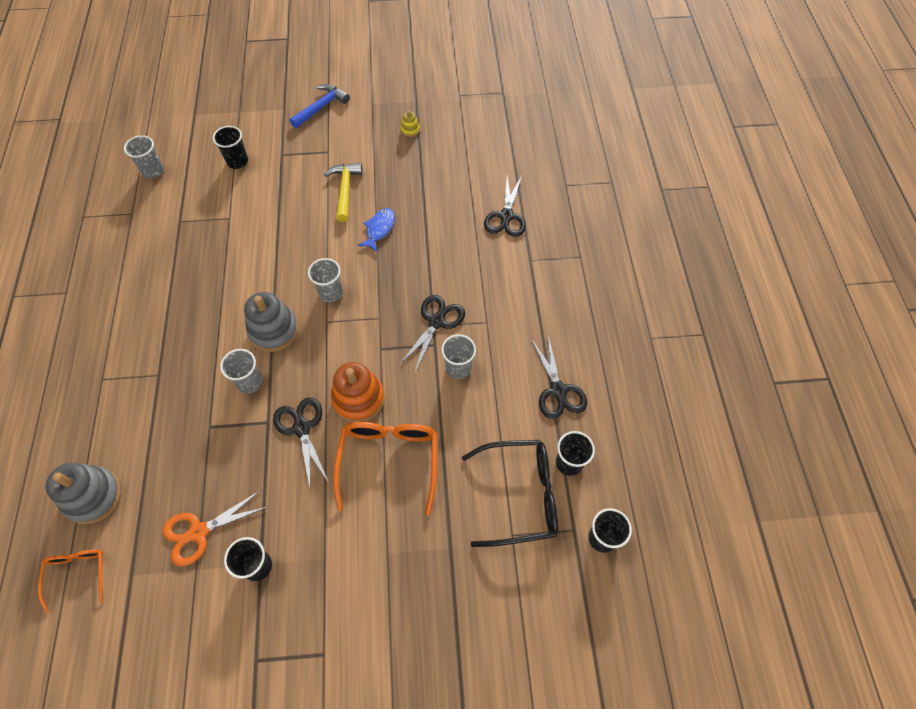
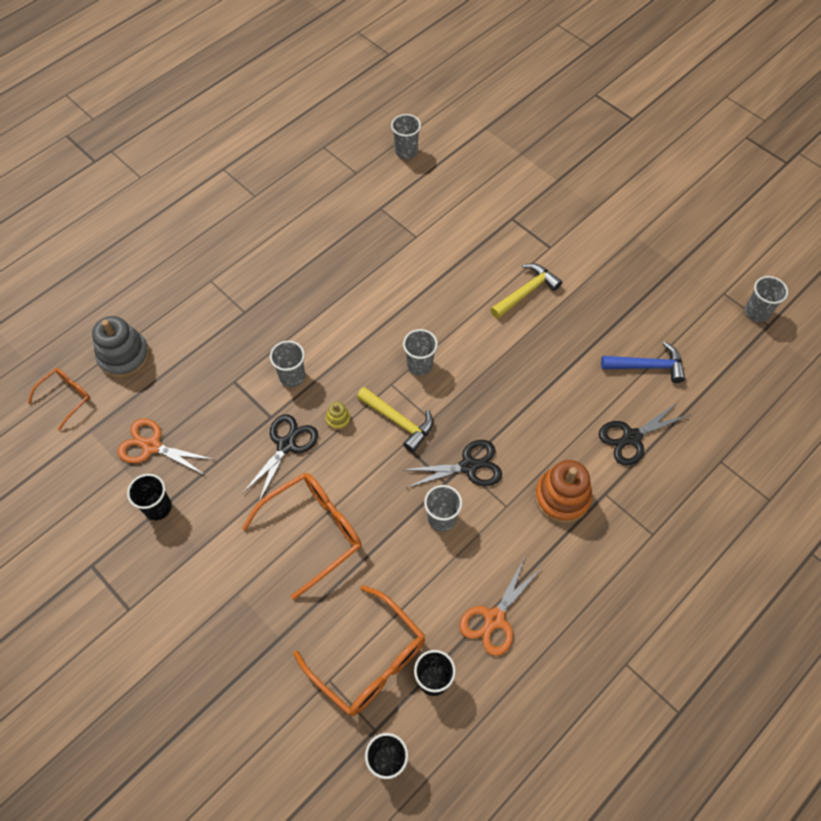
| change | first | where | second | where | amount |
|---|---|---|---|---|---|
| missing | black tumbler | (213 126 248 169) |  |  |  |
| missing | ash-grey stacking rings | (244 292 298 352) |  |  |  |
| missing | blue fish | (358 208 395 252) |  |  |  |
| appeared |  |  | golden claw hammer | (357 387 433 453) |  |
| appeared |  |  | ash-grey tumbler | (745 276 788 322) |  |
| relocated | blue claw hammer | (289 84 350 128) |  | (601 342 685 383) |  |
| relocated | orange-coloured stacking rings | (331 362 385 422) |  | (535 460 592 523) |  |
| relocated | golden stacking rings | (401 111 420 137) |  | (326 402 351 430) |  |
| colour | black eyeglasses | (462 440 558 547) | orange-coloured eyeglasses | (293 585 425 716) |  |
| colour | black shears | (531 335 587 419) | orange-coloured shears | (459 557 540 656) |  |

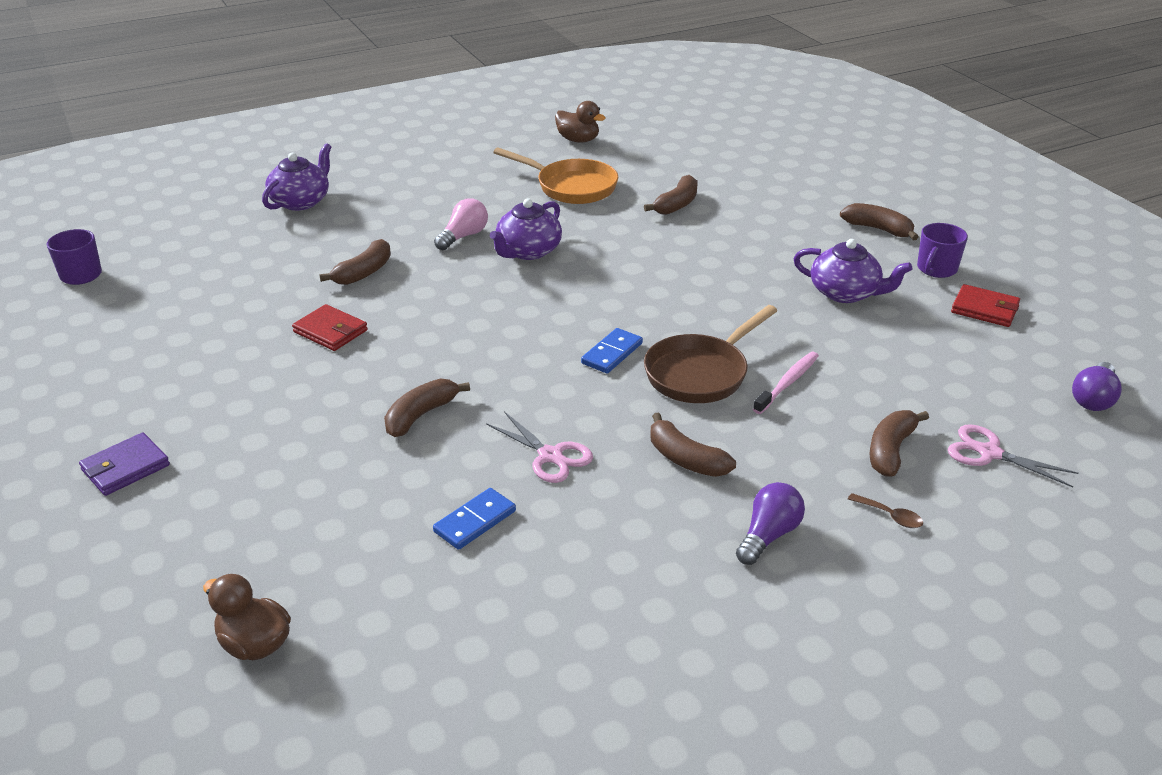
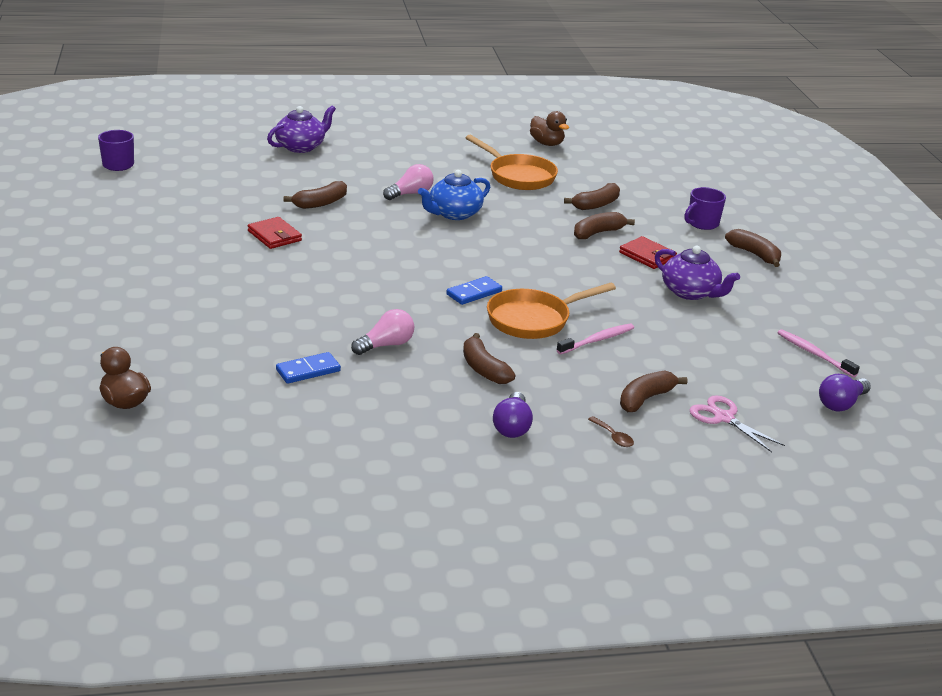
| change | first | where | second | where | amount |
|---|---|---|---|---|---|
| missing | purple wallet | (79 432 170 496) |  |  |  |
| appeared |  |  | rosy tooth brush | (777 329 860 377) |  |
| relocated | brown banana | (384 378 470 437) |  | (574 212 635 239) |  |
| relocated | purple coffee mug | (917 223 968 278) |  | (684 187 726 230) |  |
| relocated | scarlet wallet | (951 284 1020 327) |  | (619 236 677 269) |  |
| exchanged | rosy shears | (486 411 593 483) | rosy lightbulb | (351 309 414 355) |  |
| colour | purple tea pot | (490 198 562 260) | blue tea pot | (418 170 490 220) |  |
| colour | brown pan | (644 305 777 403) | orange-coloured pan | (487 283 616 339) |  |
| spun | purple lightbulb | (736 482 805 565) |  | (493 392 533 438) | 135 degrees clockwise |

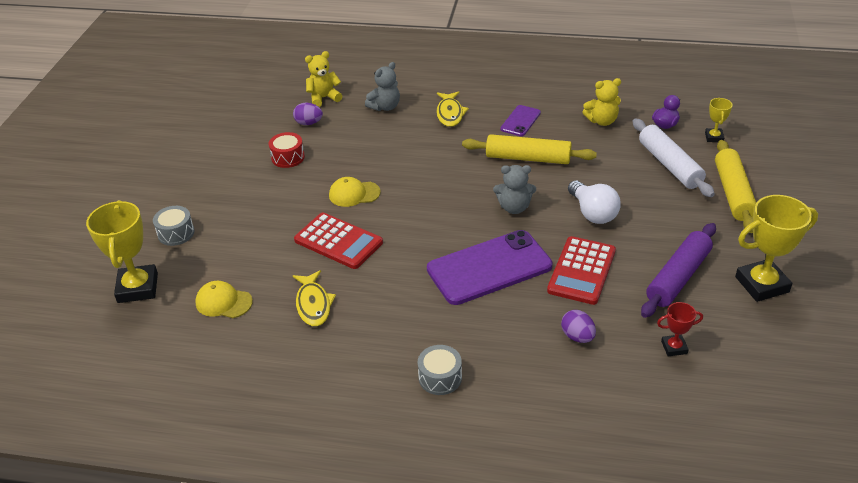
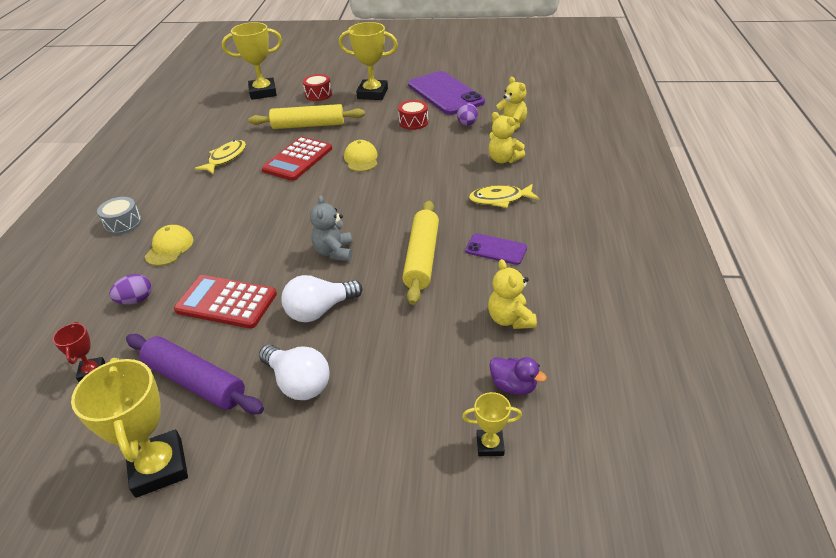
| change | first | where | second | where | amount |
|---|---|---|---|---|---|
| missing | snow-white pastry roller | (633 119 715 197) |  |  |  |
| appeared |  |  | snow-white lightbulb | (259 344 330 400) |  |
| appeared |  |  | golden prize cup | (339 22 398 100) |  |
| relocated | golden baseball cap | (195 281 253 318) |  | (145 225 194 266) |  |
| relocated | purple smartphone | (427 230 553 305) |  | (408 71 485 115) |  |
| relocated | golden pastry roller | (715 140 756 233) |  | (248 104 365 129) |  |
| colour | ash-grey snare drum | (153 206 195 246) | scarlet snare drum | (303 74 332 101) |  |
| colour | ash-grey stuffed bear | (365 62 400 111) | golden stuffed bear | (489 112 525 163) |  |
| spun | golden fish | (293 270 336 326) |  | (194 140 246 174) | 135 degrees clockwise |

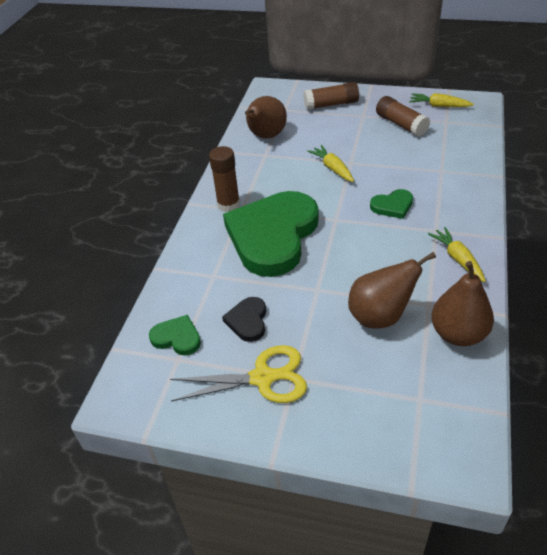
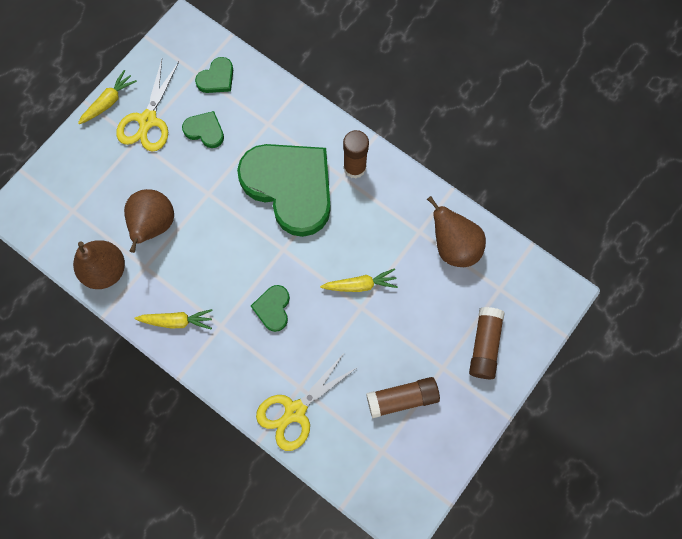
| change | first | where | second | where | amount |
|---|---|---|---|---|---|
| appeared |  |  | golden shears | (256 352 358 451) |  |
| relocated | golden toy carrot | (409 93 474 107) |  | (78 70 137 124) |  |
| colour | black heart | (222 297 266 342) | green heart | (182 111 224 148) |  |

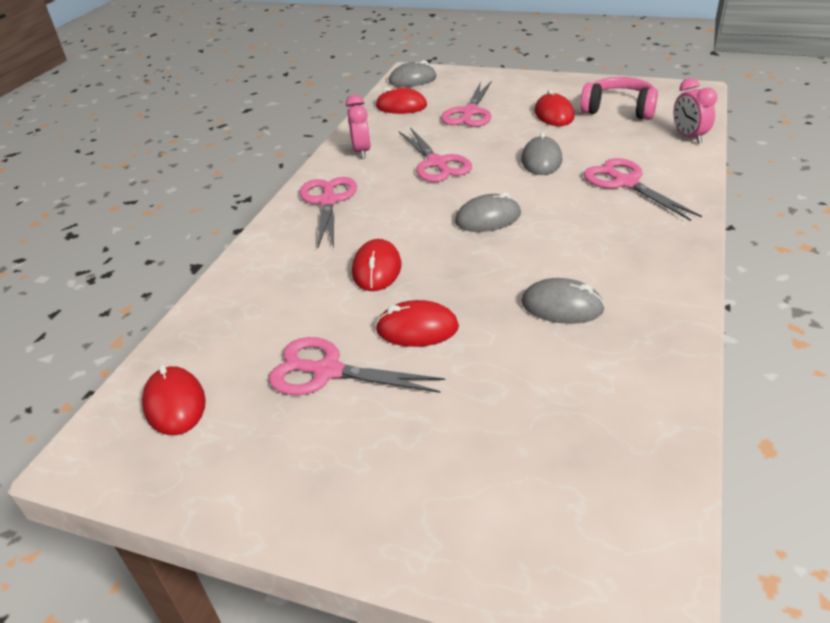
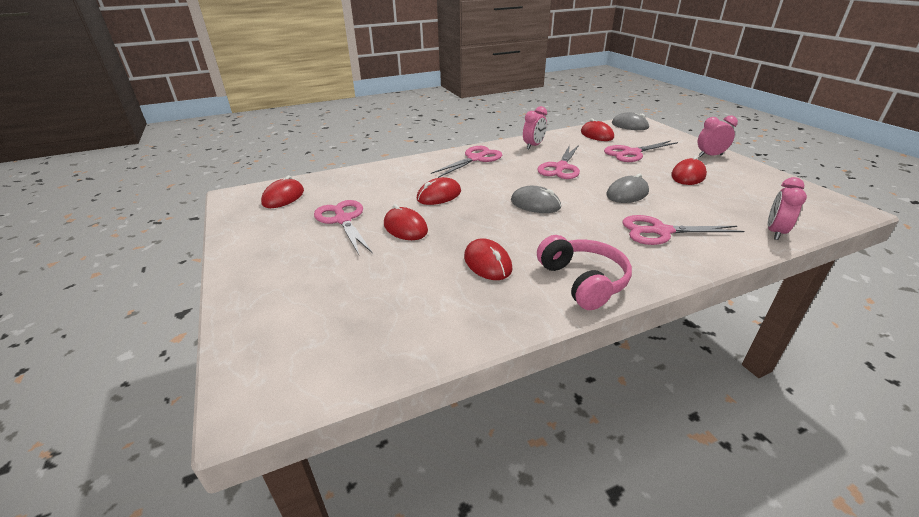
| change | first | where | second | where | amount |
|---|---|---|---|---|---|
| appeared |  |  | rosy bedside clock | (698 116 738 157) |  |
| relocated | rosy over-ear headphones | (580 77 658 120) |  | (537 235 632 310) |  |
| colour | ash-grey PC mouse | (521 278 605 324) | scarlet PC mouse | (464 238 512 280) |  |
| spun | rosy shears | (584 158 702 221) |  | (622 215 744 245) | 105 degrees counterclockwise |

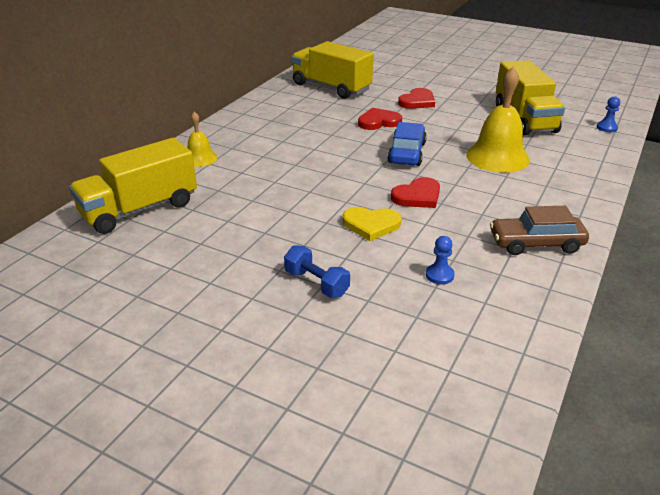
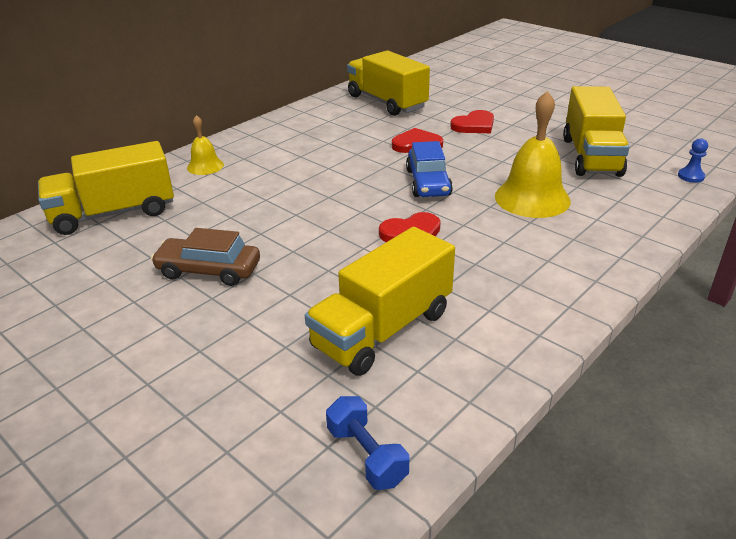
| change | first | where | second | where | amount |
|---|---|---|---|---|---|
| missing | golden heart | (342 207 401 241) |  |  |  |
| relocated | blue hand weight | (284 245 350 298) |  | (326 396 409 490) |  |
| relocated | brown car | (490 206 589 255) |  | (151 228 260 286) |  |
| exchanged | blue chess pawn | (426 236 455 285) | golden lorry | (305 227 455 376) |  |
| spun | blue car | (387 122 427 166) |  | (406 141 453 197) | 150 degrees clockwise |

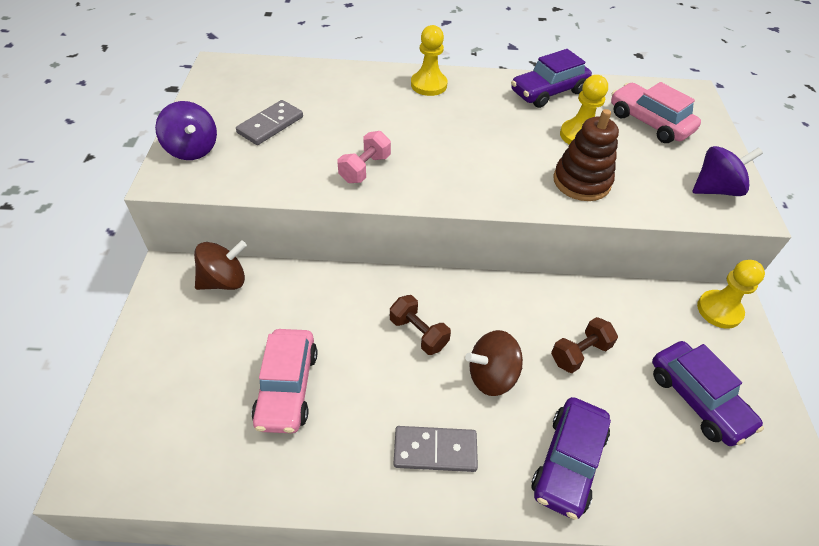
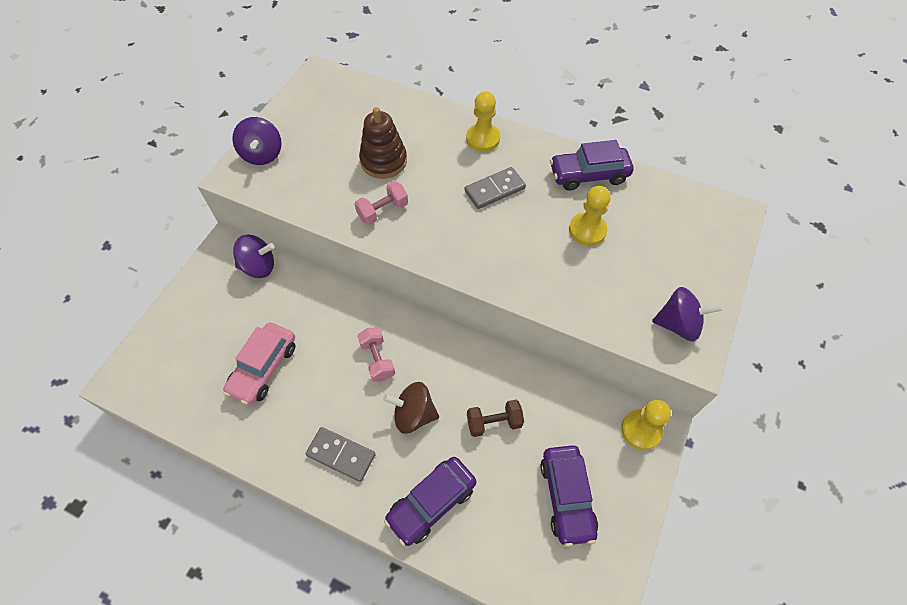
| change | first | where | second | where | amount |
|---|---|---|---|---|---|
| missing | rosy car | (611 82 701 143) |  |  |  |
| relocated | ash-grey domino | (236 100 303 145) |  | (465 167 526 209) |  |
| relocated | brown stacking rings | (553 109 619 201) |  | (359 107 407 179) |  |
| colour | brown whirligig | (194 240 247 290) | purple whirligig | (233 235 274 278) |  |
| colour | brown hand weight | (390 295 451 355) | rosy hand weight | (357 327 395 382) |  |

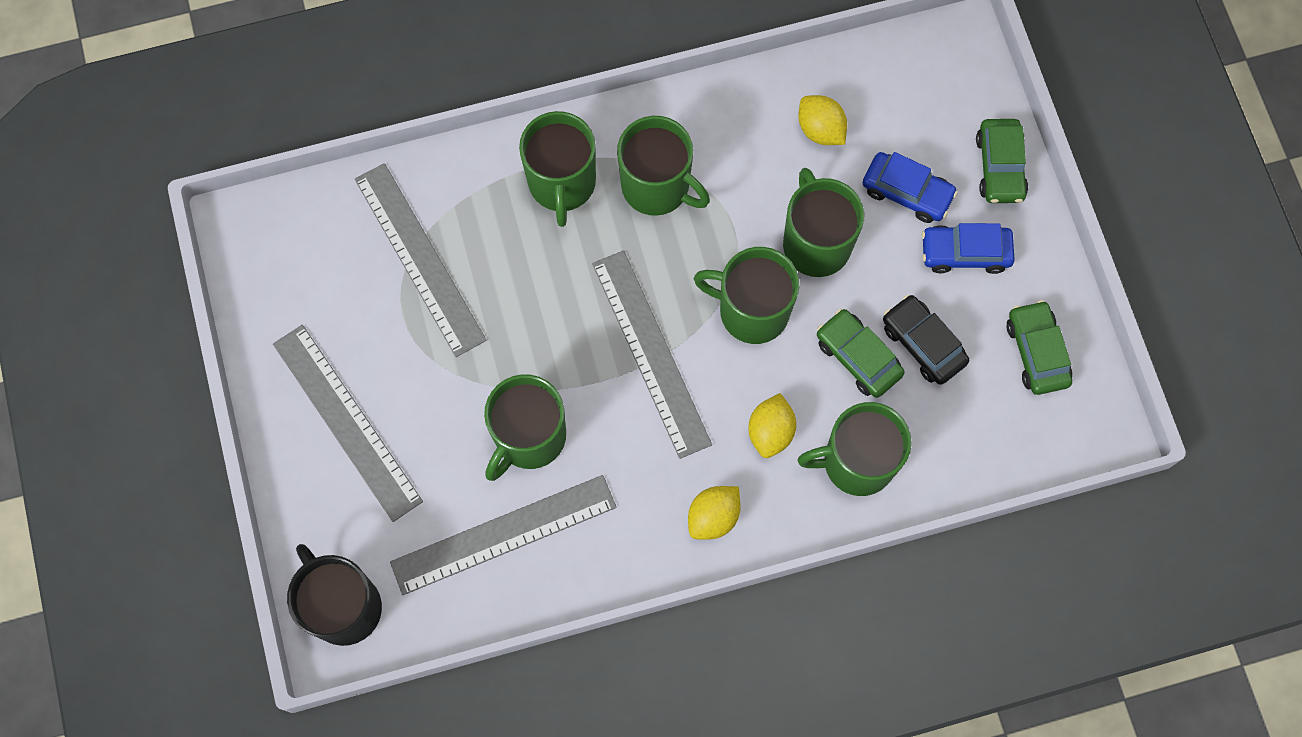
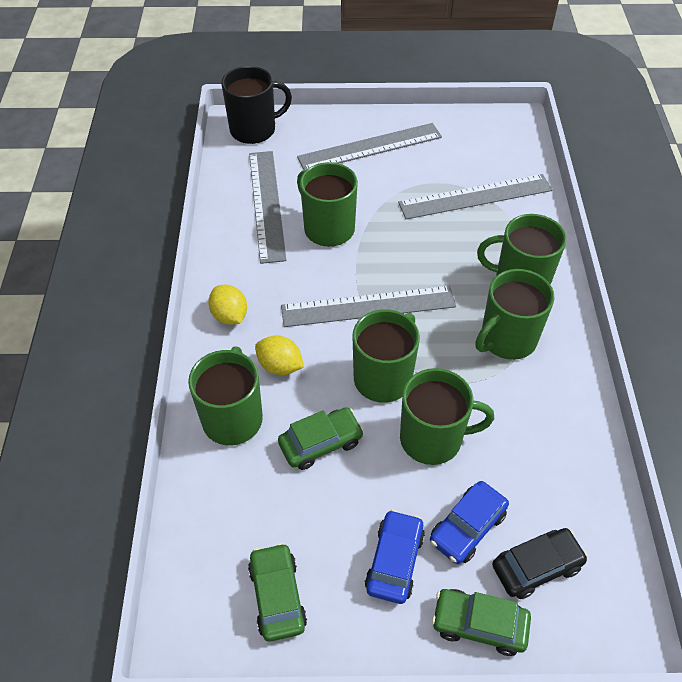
| change | first | where | second | where | amount |
|---|---|---|---|---|---|
| missing | golden toy lemon | (798 95 847 145) |  |  |  |
| relocated | black car | (883 295 969 385) |  | (492 528 588 599) |  |
| spun | green car | (1006 300 1072 395) |  | (248 543 307 642) | 105 degrees counterclockwise |

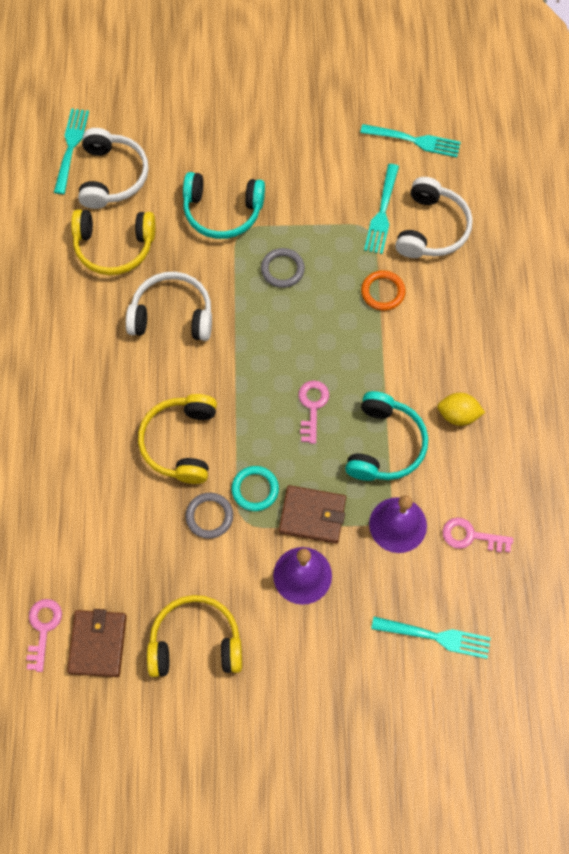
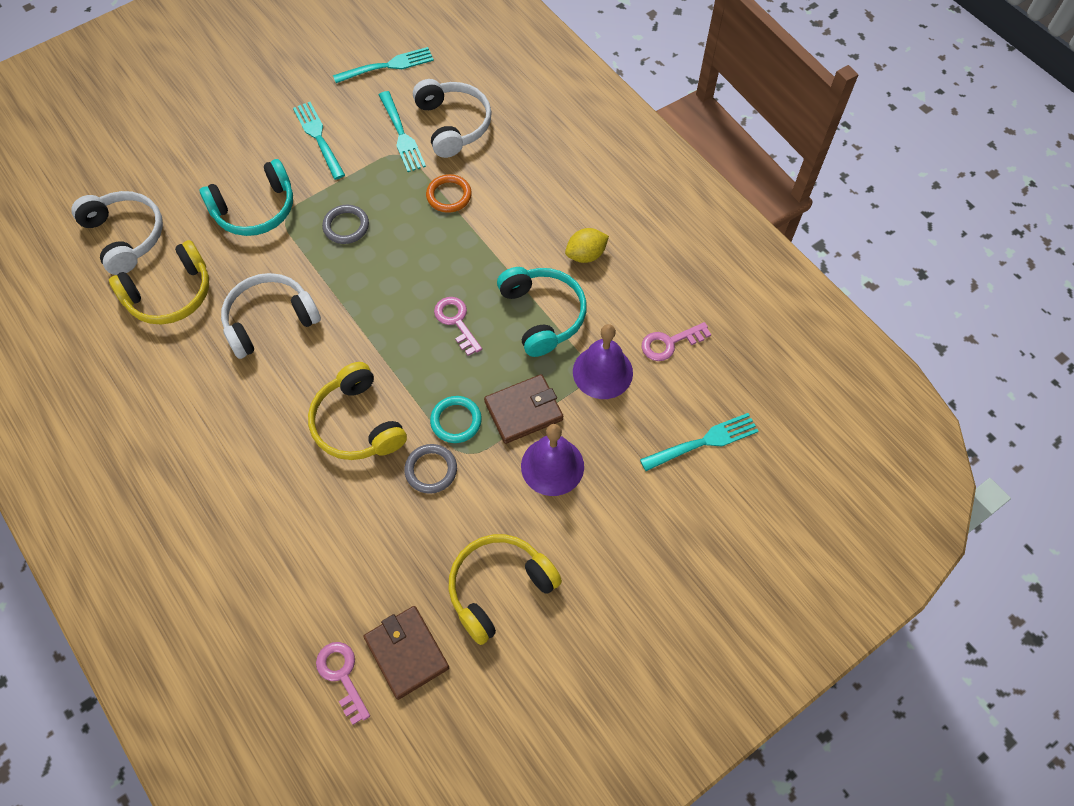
| change | first | where | second | where | amount |
|---|---|---|---|---|---|
| relocated | aqua fork | (54 109 89 194) |  | (293 102 345 180) |  |

